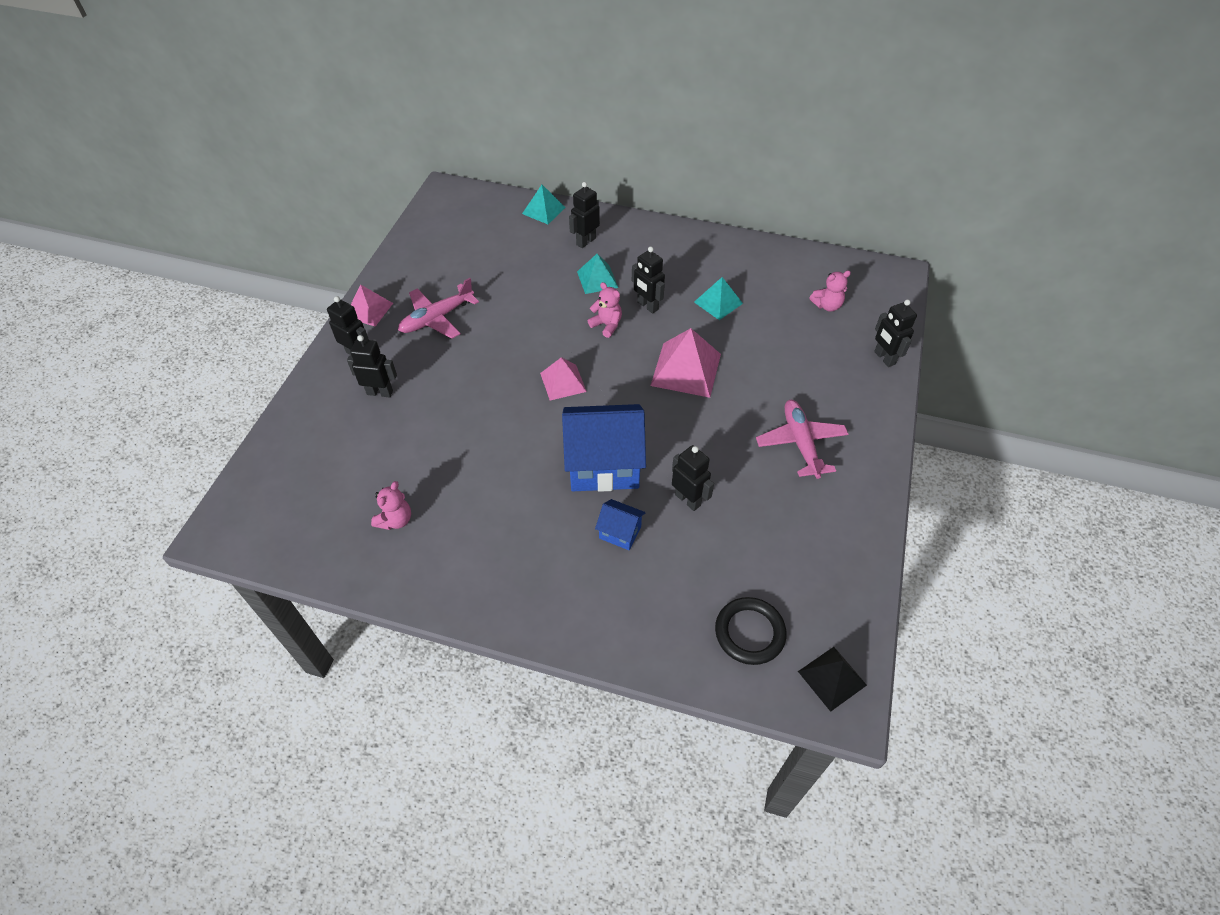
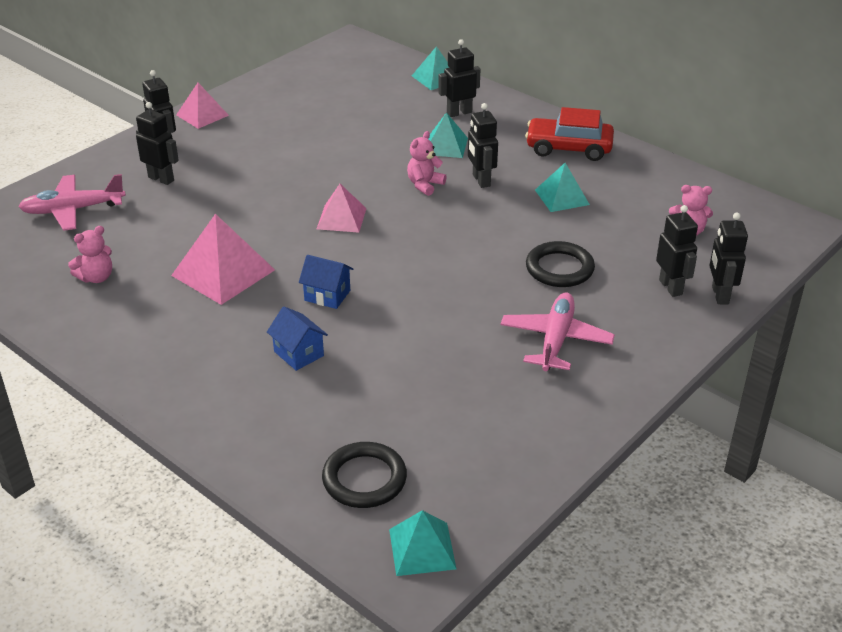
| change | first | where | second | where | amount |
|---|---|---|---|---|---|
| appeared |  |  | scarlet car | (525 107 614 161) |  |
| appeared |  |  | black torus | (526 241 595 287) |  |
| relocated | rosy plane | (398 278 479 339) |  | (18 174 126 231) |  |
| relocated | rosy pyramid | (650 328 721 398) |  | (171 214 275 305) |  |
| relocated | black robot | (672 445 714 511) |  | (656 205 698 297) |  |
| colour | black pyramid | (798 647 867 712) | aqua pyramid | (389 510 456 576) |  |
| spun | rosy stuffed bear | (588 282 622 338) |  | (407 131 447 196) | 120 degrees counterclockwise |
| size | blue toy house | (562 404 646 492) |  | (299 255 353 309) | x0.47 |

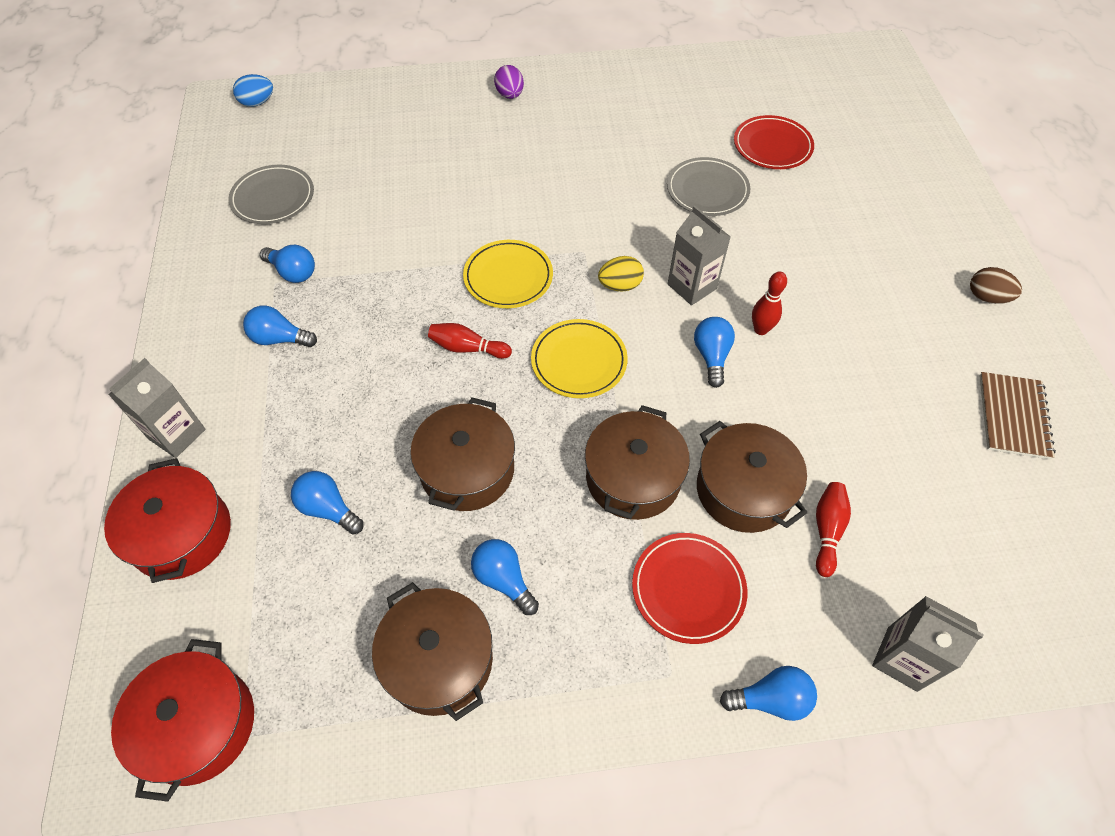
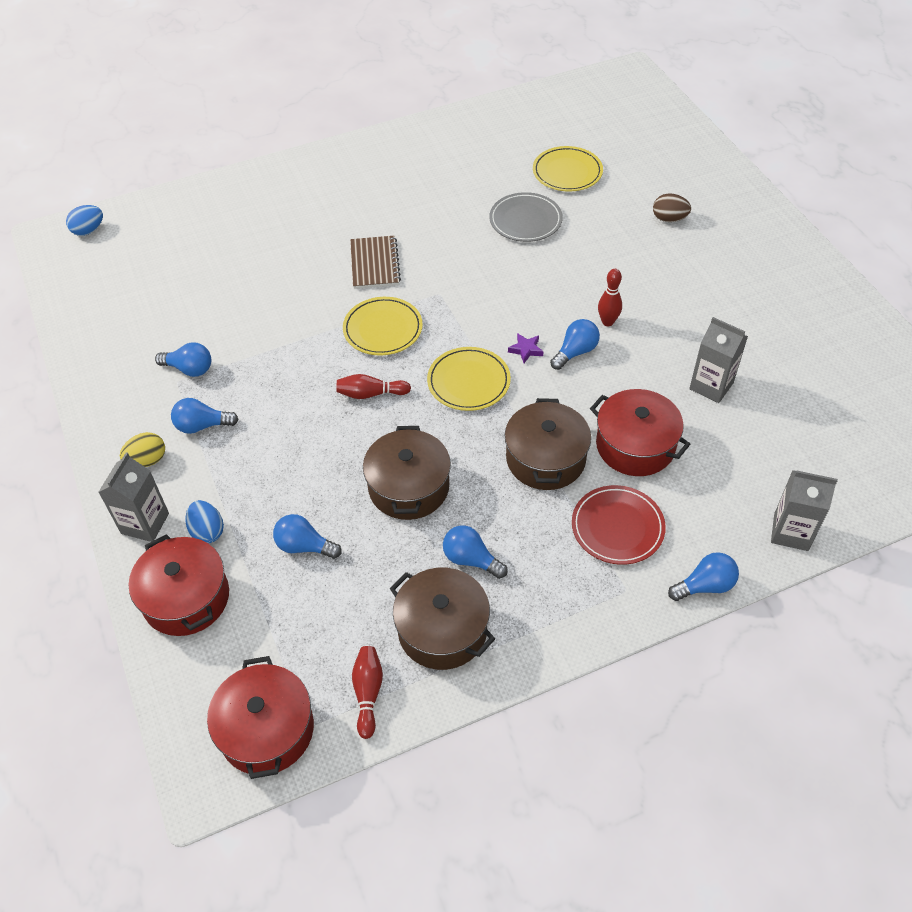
| change | first | where | second | where | amount |
|---|---|---|---|---|---|
| missing | ash-grey flat dish | (228 164 314 224) |  |  |  |
| missing | purple egg | (494 65 524 99) |  |  |  |
| appeared |  |  | blue egg | (186 500 224 544) |  |
| appeared |  |  | purple star shape | (508 333 544 363) |  |
| relocated | golden egg | (598 256 644 291) |  | (120 432 165 467) |  |
| relocated | ash-grey milk carton | (668 205 731 305) |  | (689 317 748 403) |  |
| relocated | scarlet bowling pin | (816 482 851 577) |  | (352 646 383 739) |  |
| relocated | brown egg | (970 267 1022 304) |  | (653 193 691 222) |  |
| relocated | brown notepad | (980 372 1056 460) |  | (350 236 401 289) |  |
| colour | brown cooking pot | (697 421 807 533) | scarlet cooking pot | (590 389 690 476) |  |
| colour | scarlet flat dish | (734 115 814 169) | golden flat dish | (533 146 603 191) |  |
| spun | blue lightbulb | (694 317 735 388) |  | (550 319 600 370) | 60 degrees clockwise |

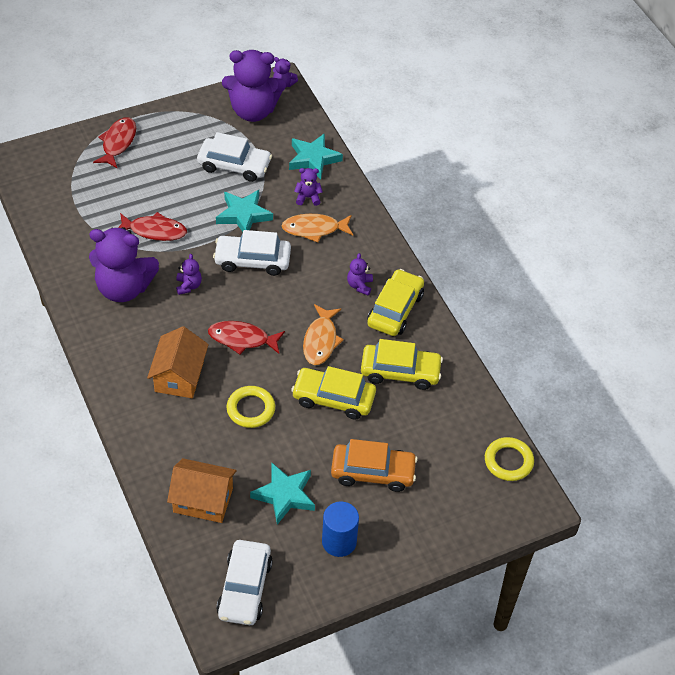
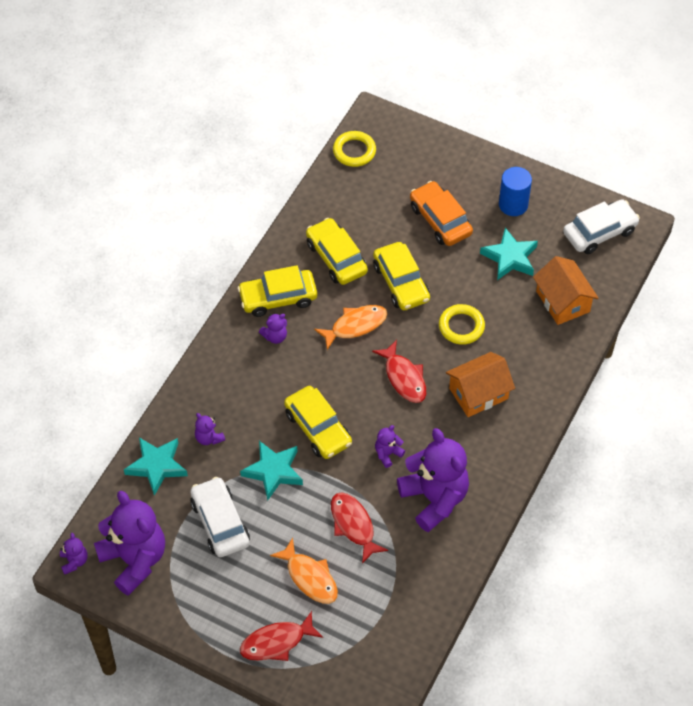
| change | first | where | second | where | amount |
|---|---|---|---|---|---|
| relocated | orange-coloured fish | (282 214 353 243) |  | (270 538 338 604) |  |
| colour | snow-white car | (213 230 291 276) | golden car | (284 386 352 459) |  |

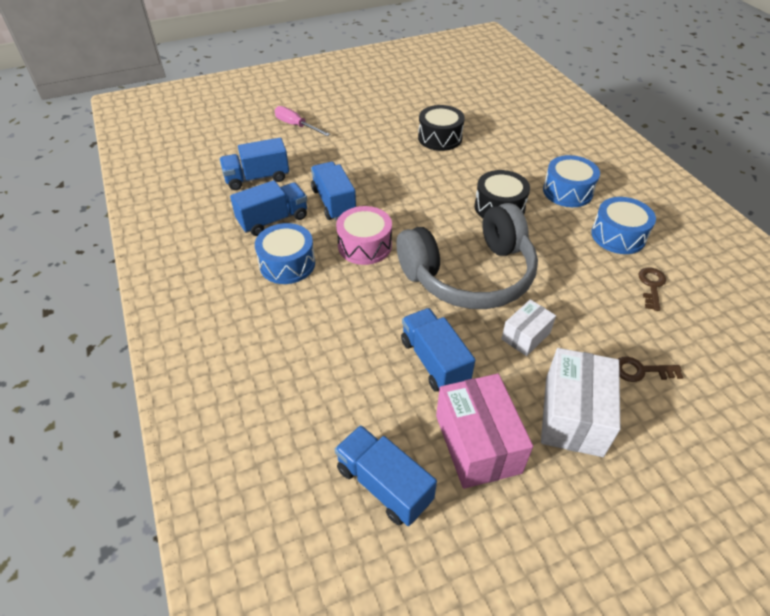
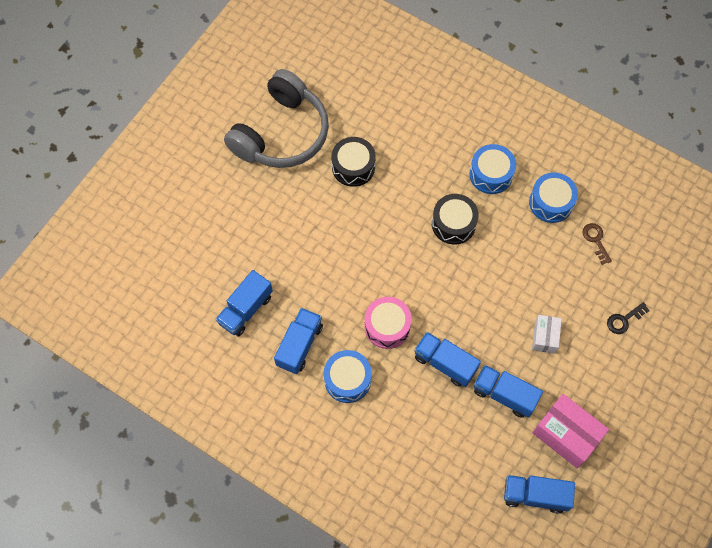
| change | first | where | second | where | amount |
|---|---|---|---|---|---|
| missing | rosy flat screwdriver | (275 106 330 136) |  |  |  |
| missing | snow-white box | (541 348 620 457) |  |  |  |
| relocated | blue lorry | (311 162 356 221) |  | (414 332 481 387) |  |
| relocated | ash-grey over-ear headphones | (397 203 538 309) |  | (224 69 329 168) |  |
| colour | brown key | (618 357 683 382) | black key | (607 302 650 334) |  |

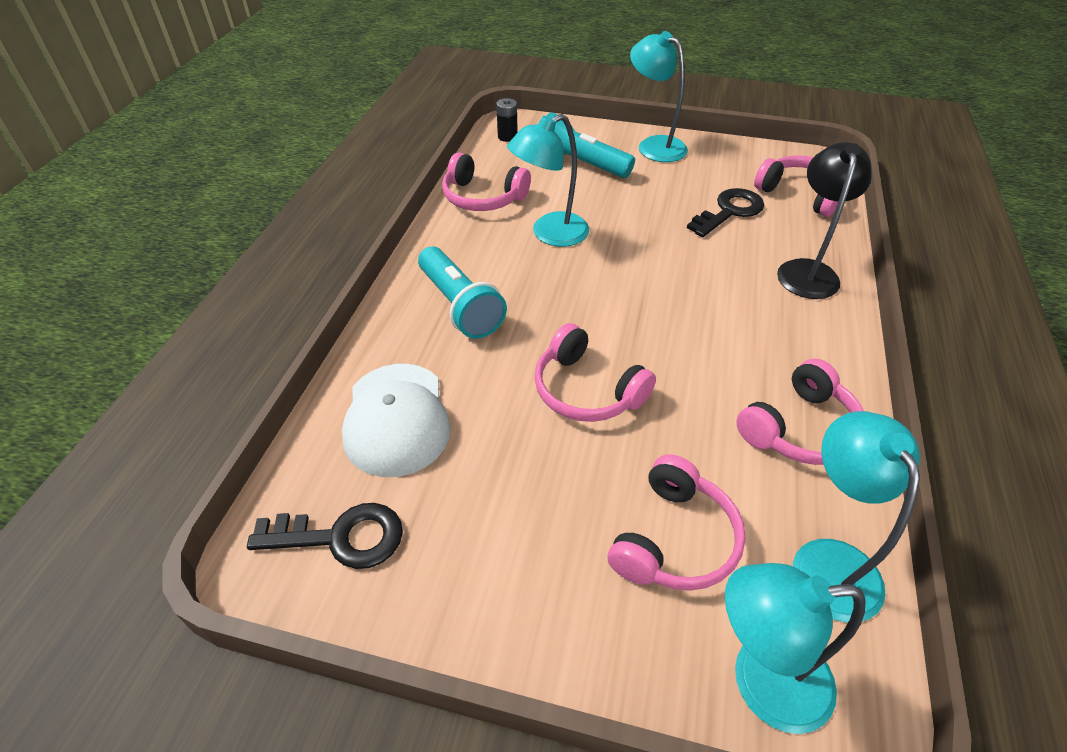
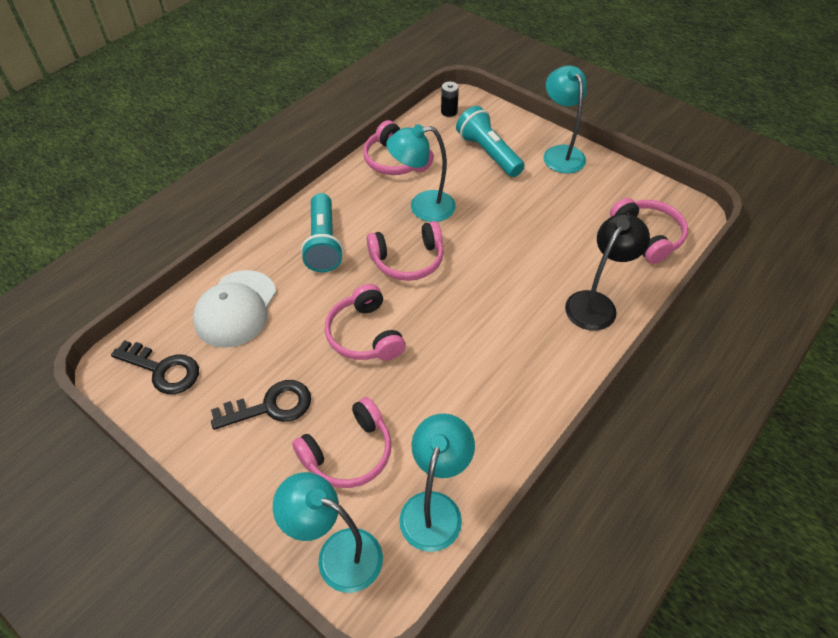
| change | first | where | second | where | amount |
|---|---|---|---|---|---|
| relocated | black key | (687 188 764 237) |  | (211 380 311 430) |  |
| relocated | rosy over-ear headphones | (736 359 864 465) |  | (367 221 444 281) |  |

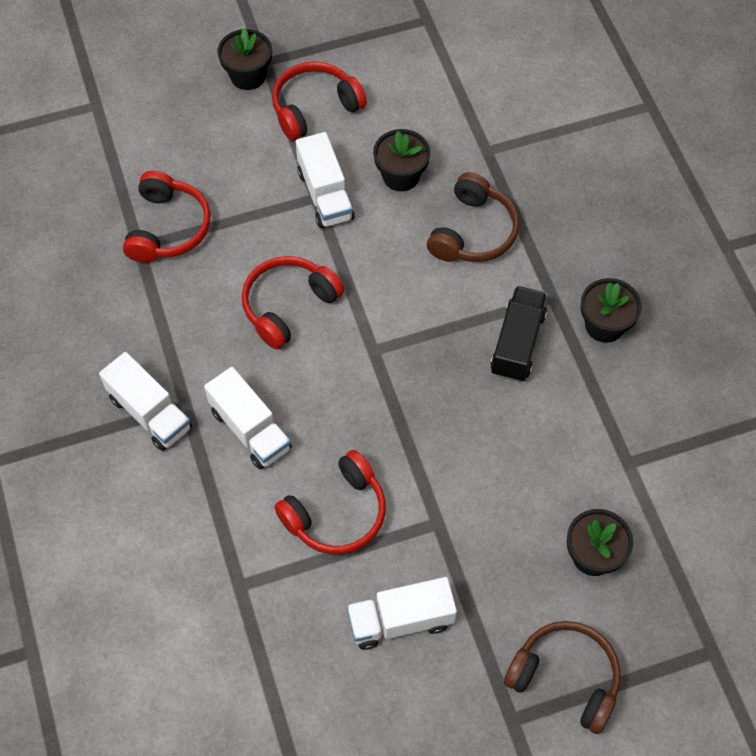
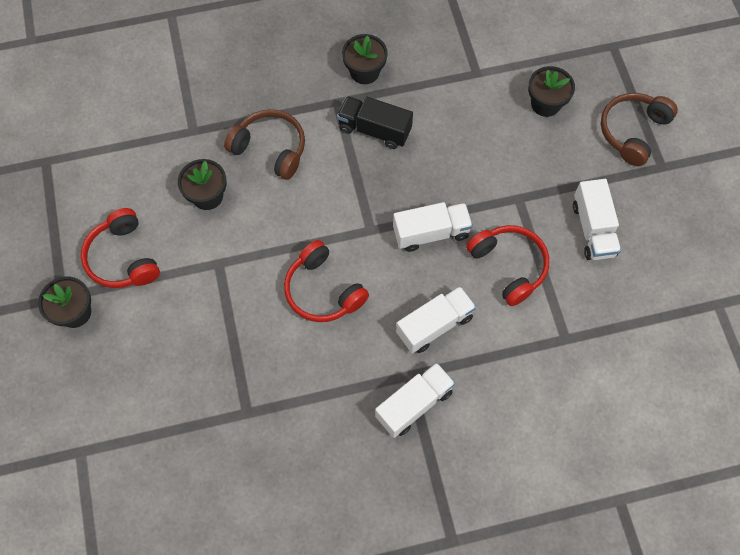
| change | first | where | second | where | amount |
|---|---|---|---|---|---|
| missing | scarlet over-ear headphones | (123 171 211 263) |  |  |  |
| relocated | snow-white lorry | (296 132 355 228) |  | (393 202 473 252) |  |

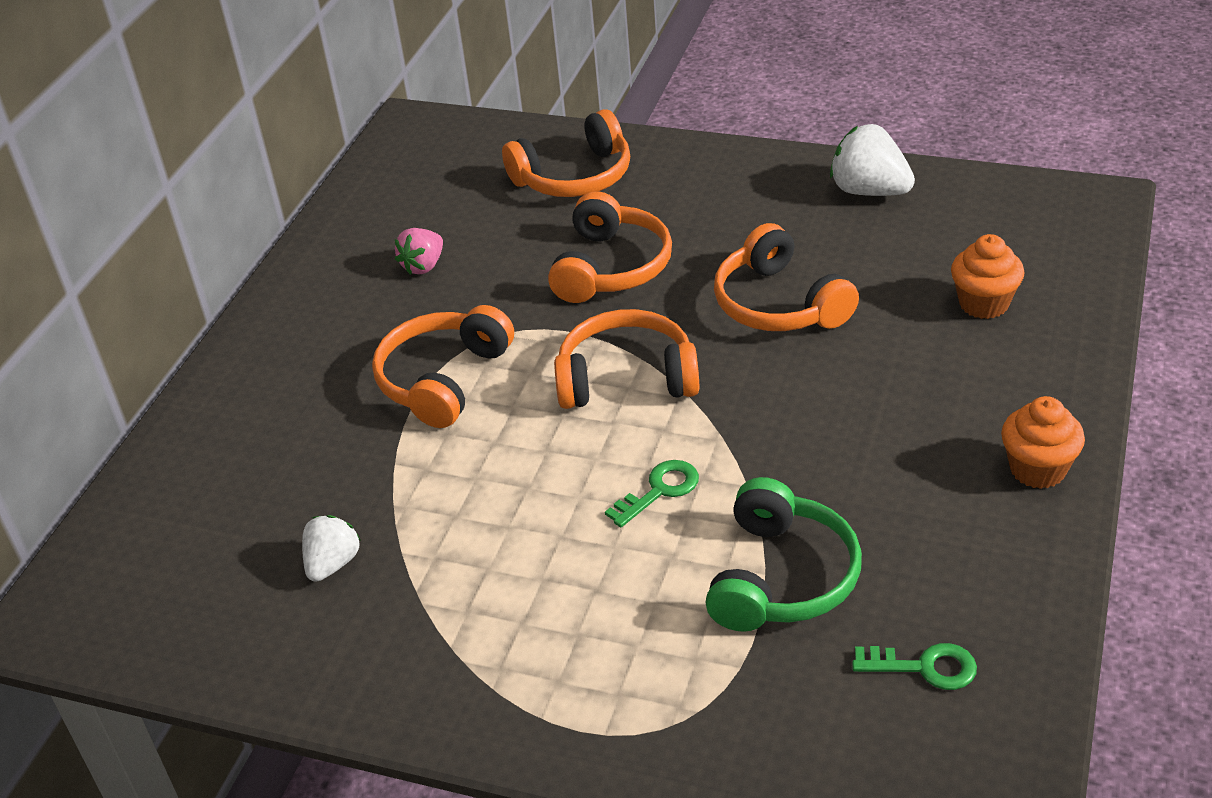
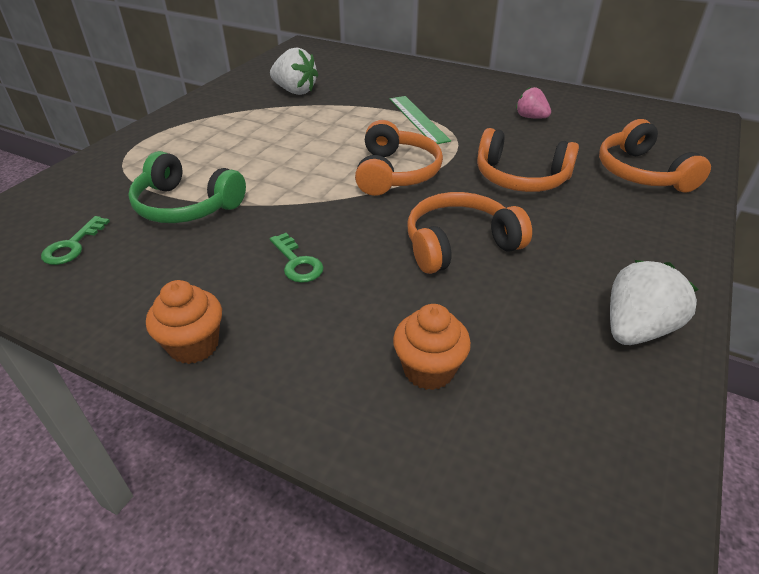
| change | first | where | second | where | amount |
|---|---|---|---|---|---|
| relocated | green key | (605 460 699 527) |  | (270 233 324 283) |  |
| exchanged | orange-coloured over-ear headphones | (372 305 514 428) | green measuring stick | (390 96 451 144) |  |
| size | snow-white berry | (302 515 361 582) |  | (270 47 318 95) | x1.57 |

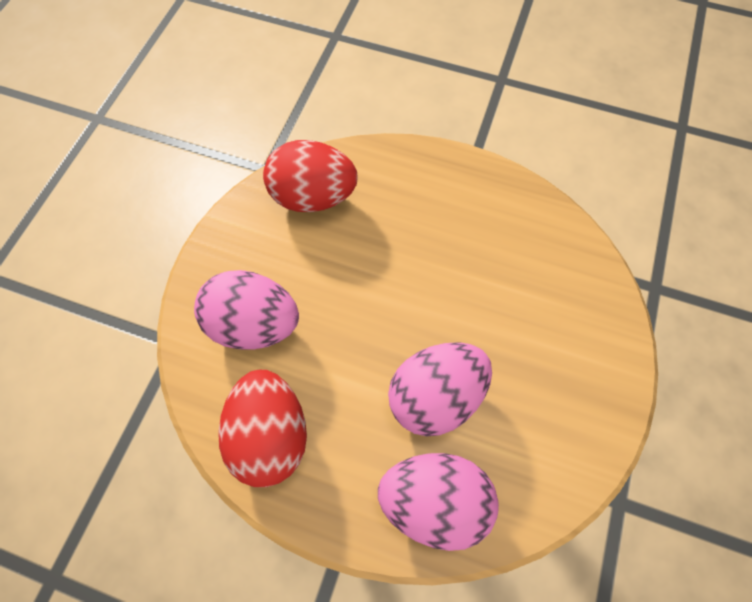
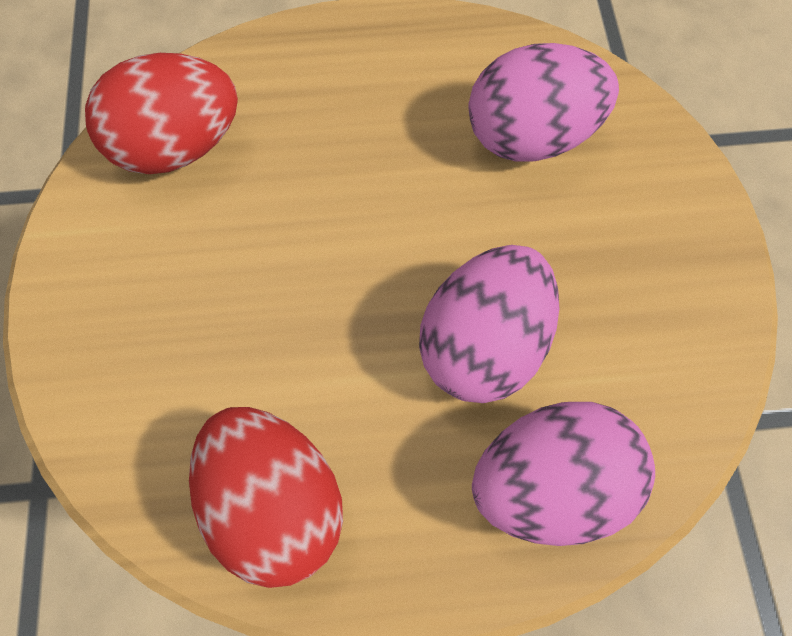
| change | first | where | second | where | amount |
|---|---|---|---|---|---|
| relocated | rosy egg | (194 270 299 349) |  | (468 43 619 161) |  |

